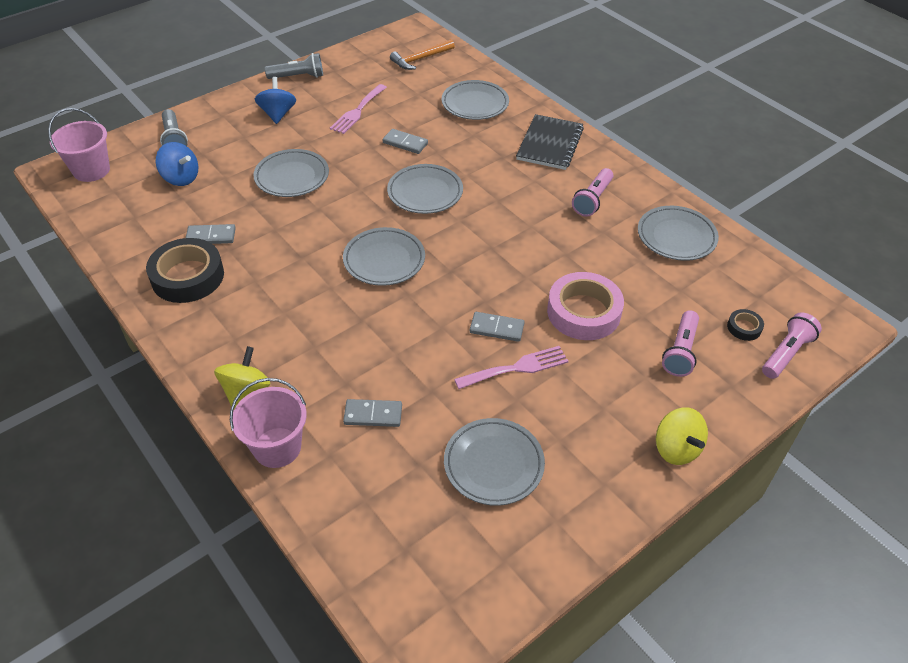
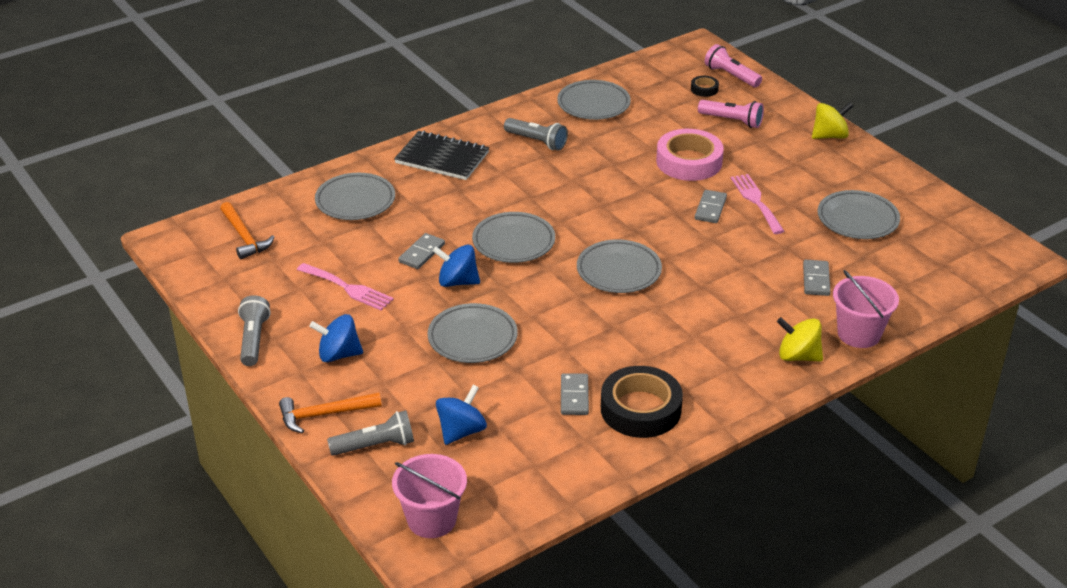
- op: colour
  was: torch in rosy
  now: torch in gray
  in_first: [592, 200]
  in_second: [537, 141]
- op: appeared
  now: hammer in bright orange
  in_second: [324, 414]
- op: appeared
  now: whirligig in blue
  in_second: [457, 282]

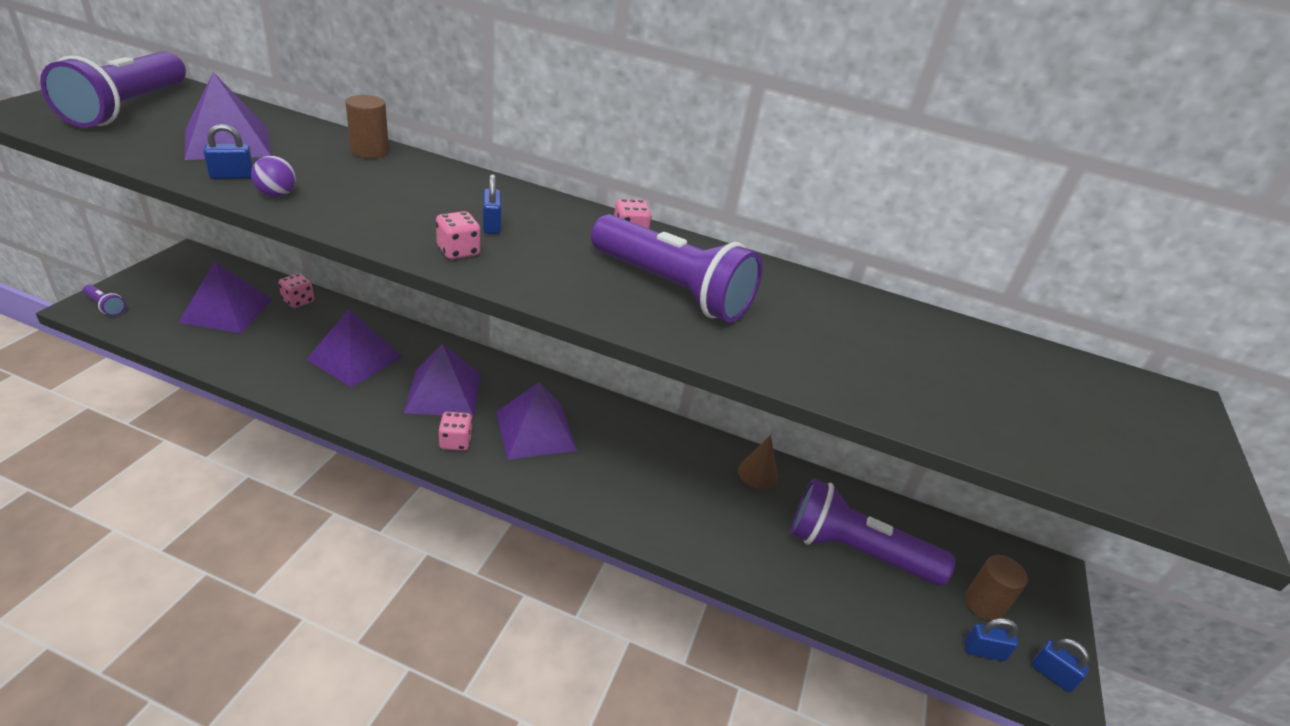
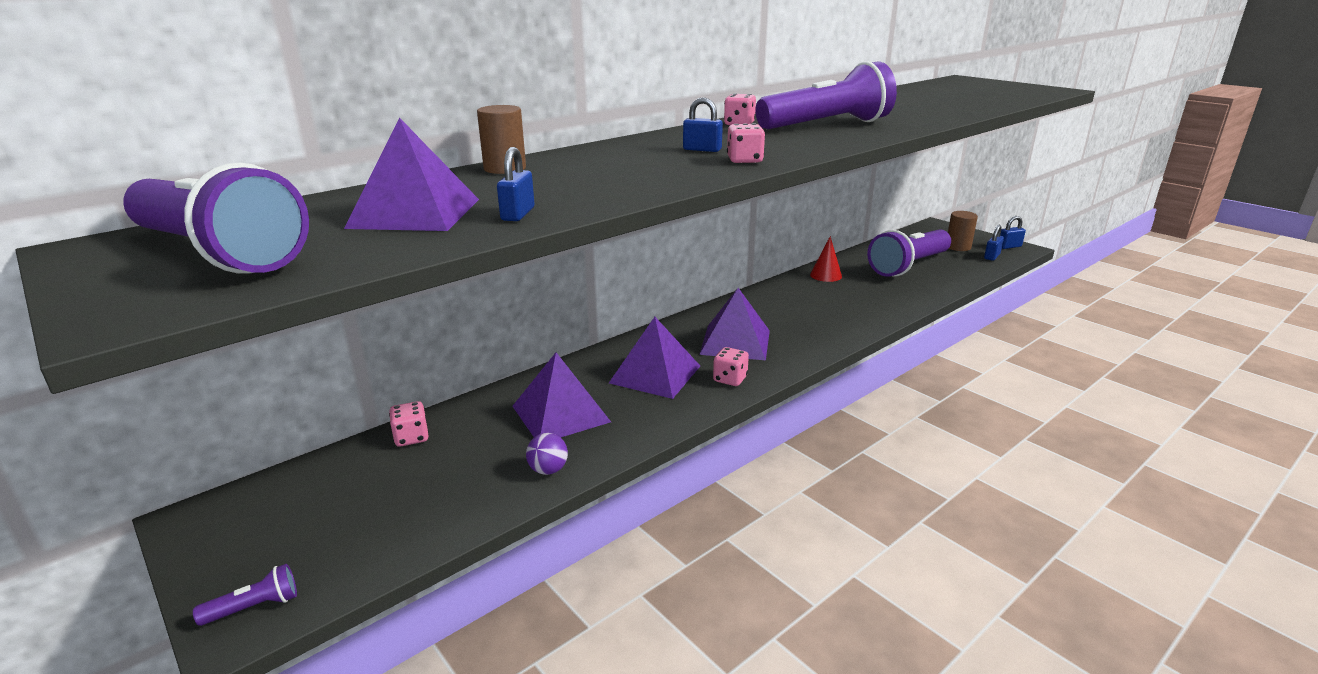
- op: missing
  was: pyramid in violet
  in_first: [226, 310]
- op: relocated
  was: ball in violet
  in_first: [277, 194]
  in_second: [548, 470]
- op: colour
  was: solid cone in dark brown
  now: solid cone in red
  in_first: [757, 473]
  in_second: [826, 275]

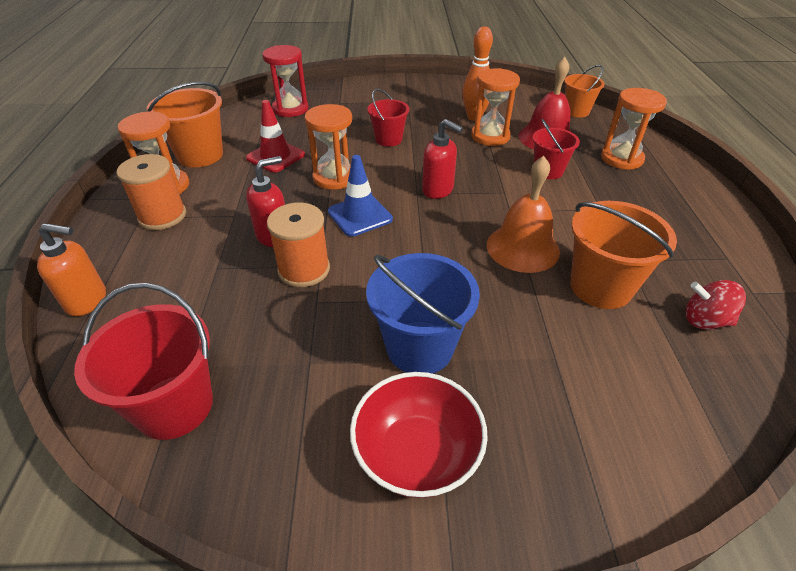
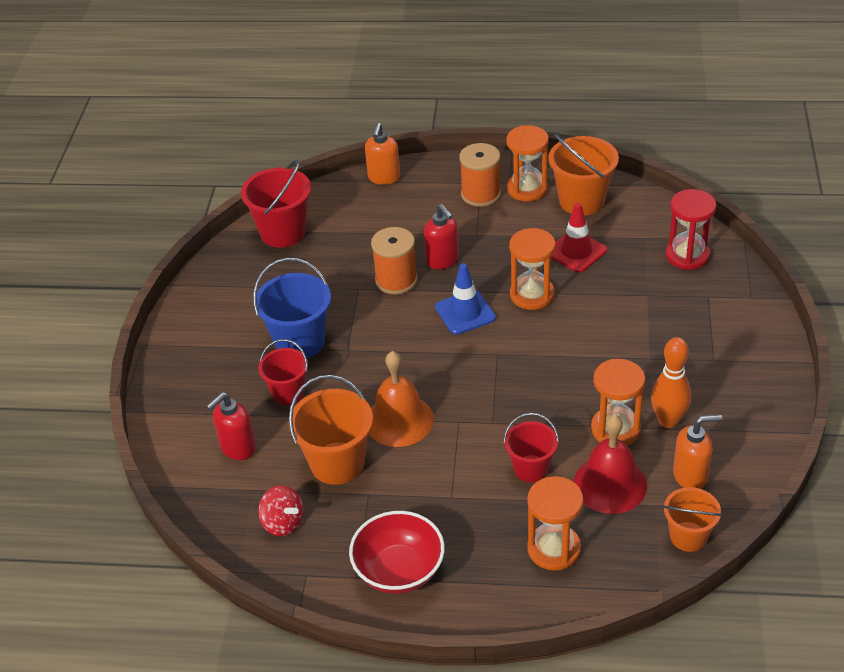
- op: relocated
  was: serving bowl in red
  in_first: [417, 454]
  in_second: [399, 571]
- op: relocated
  was: bucket in red
  in_first: [388, 139]
  in_second: [288, 392]
- op: relocated
  was: pump bottle in red
  in_first: [438, 190]
  in_second: [237, 448]
- op: spun
  was: whirligig in red
  in_first: [705, 320]
  in_second: [283, 523]
  clockwise: 105
- op: appeared
  now: pump bottle in bright orange
  in_second: [690, 476]

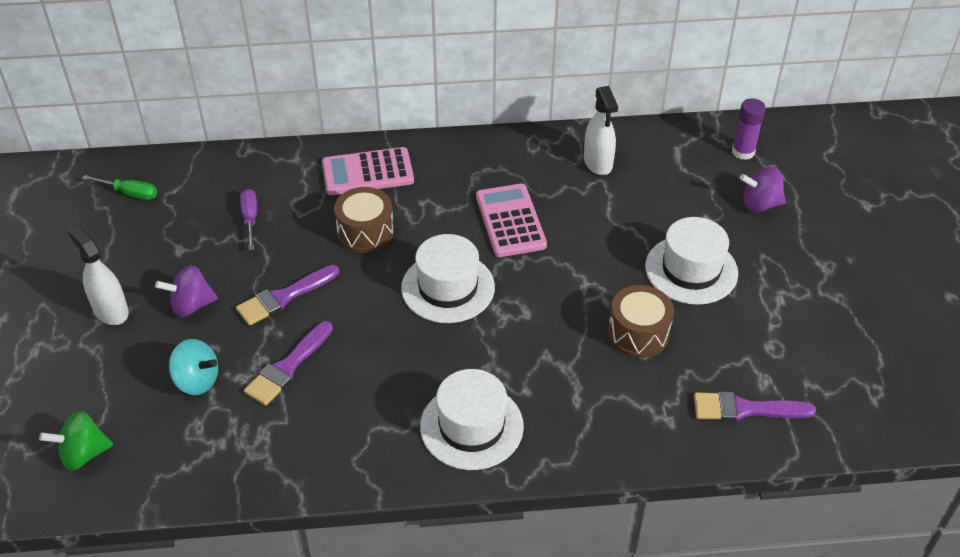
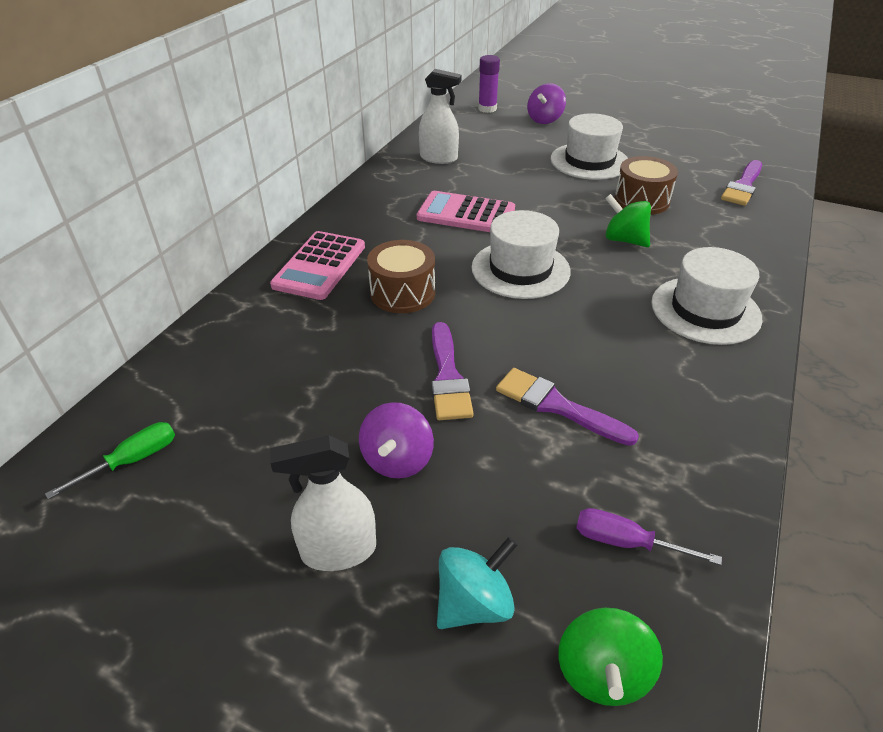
- op: relocated
  was: whirligig in teal
  in_first: [197, 381]
  in_second: [474, 603]
- op: relocated
  was: hand screwdriver in violet
  in_first: [250, 218]
  in_second: [625, 542]
- op: spun
  was: paint brush in violet
  in_first: [288, 367]
  in_second: [557, 406]
  clockwise: 150
- op: appeared
  now: whirligig in emerald
  in_second: [624, 240]

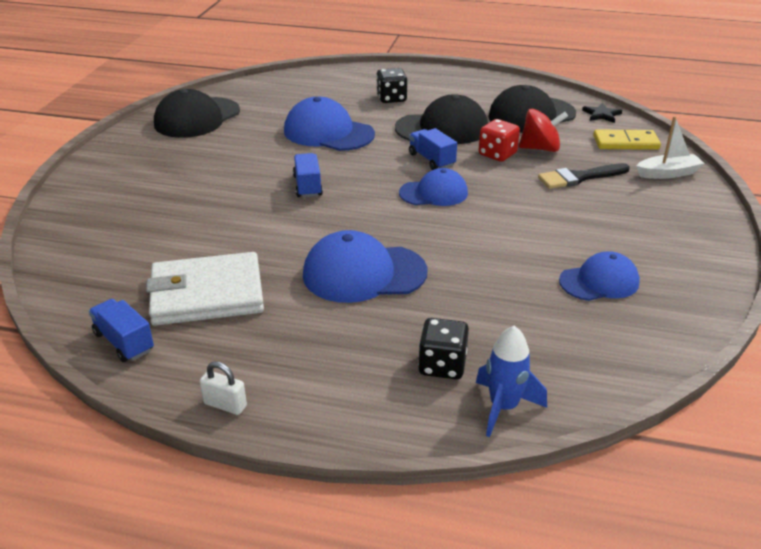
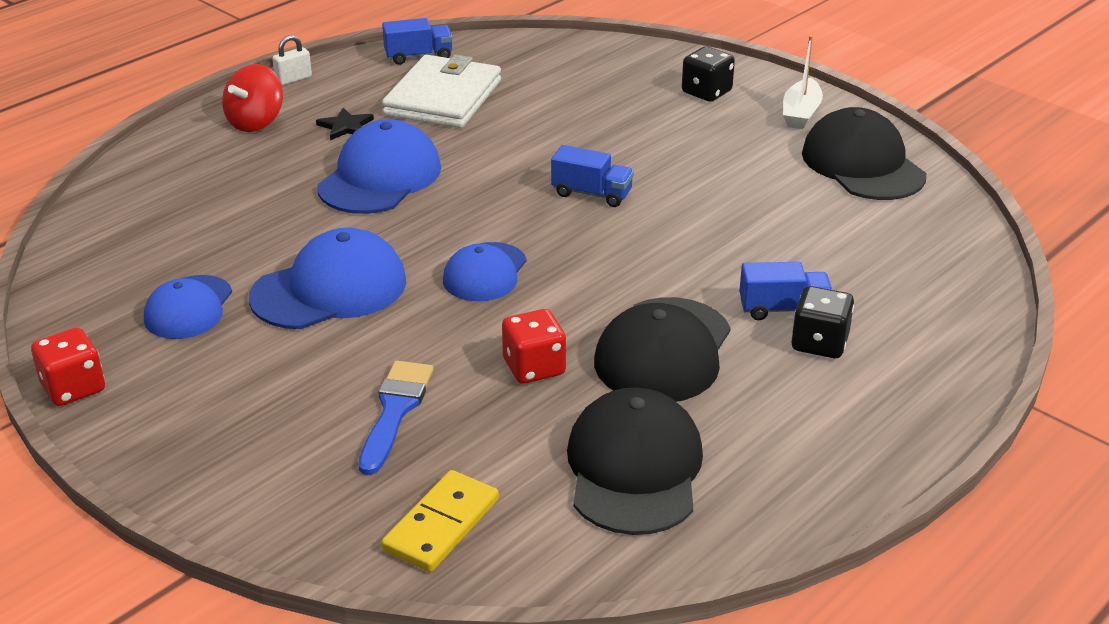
- op: relocated
  was: baseball cap in blue
  in_first: [328, 133]
  in_second: [330, 289]
- op: relocated
  was: truck in blue
  in_first: [431, 160]
  in_second: [783, 309]
- op: relocated
  was: dice in black
  in_first: [442, 365]
  in_second: [706, 92]
- op: missing
  was: toy rocket in blue
  in_first: [503, 407]
- op: relocated
  was: whirligig in red
  in_first: [540, 148]
  in_second: [256, 122]
- op: colour
  was: paint brush in black
  now: paint brush in blue
  in_first: [579, 177]
  in_second: [395, 411]
- op: relocated
  was: five-pointed star in black
  in_first: [601, 114]
  in_second: [346, 126]
- op: relocated
  was: boat in snow-white
  in_first: [668, 173]
  in_second: [801, 113]
- op: appeared
  now: dice in red
  in_second: [73, 388]

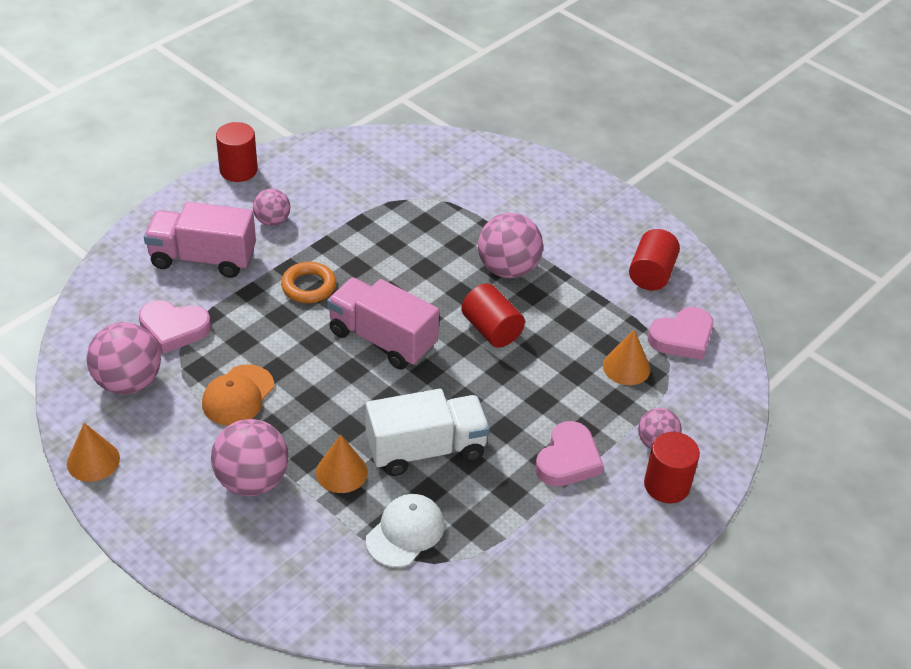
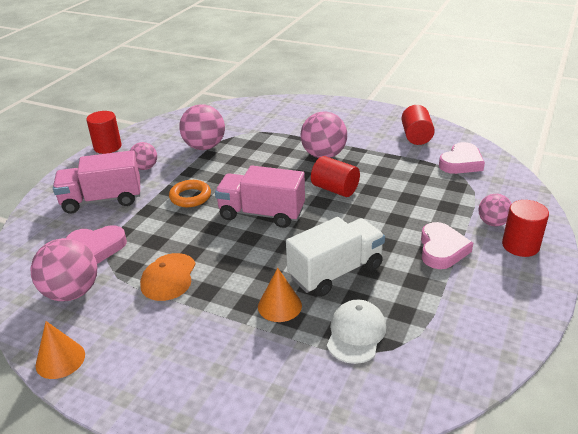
- op: relocated
  was: ball in rosy
  in_first: [252, 480]
  in_second: [204, 147]
- op: missing
  was: solid cone in bright orange
  in_first: [626, 367]

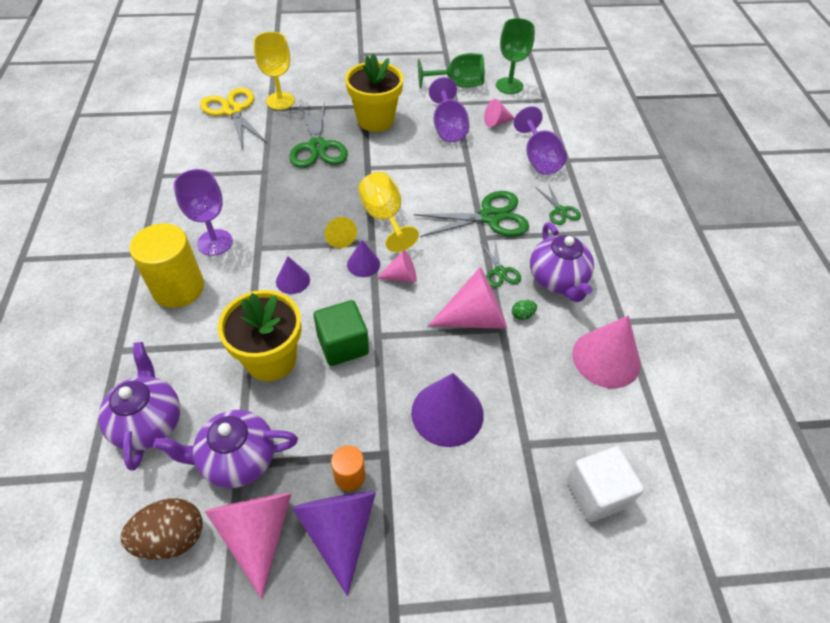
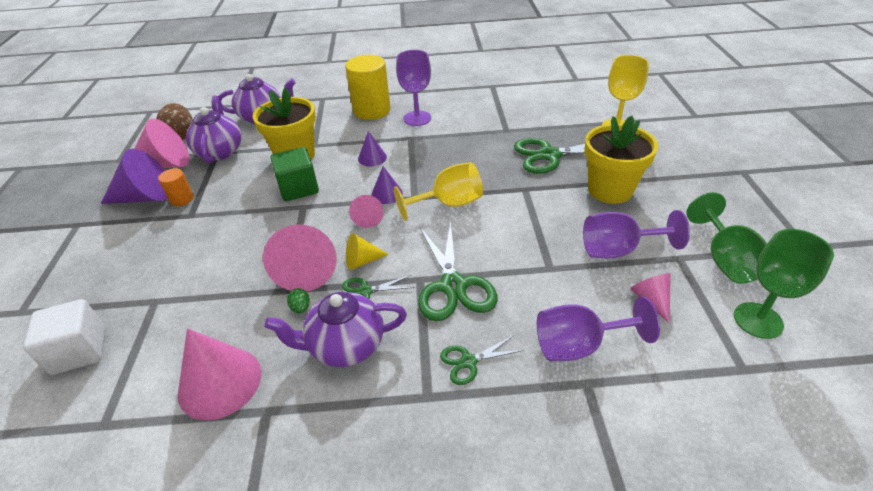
- op: missing
  was: scissors in golden
  in_first: [232, 111]
- op: relocated
  was: solid cone in golden
  in_first: [340, 237]
  in_second: [362, 261]
- op: missing
  was: solid cone in violet
  in_first: [447, 413]

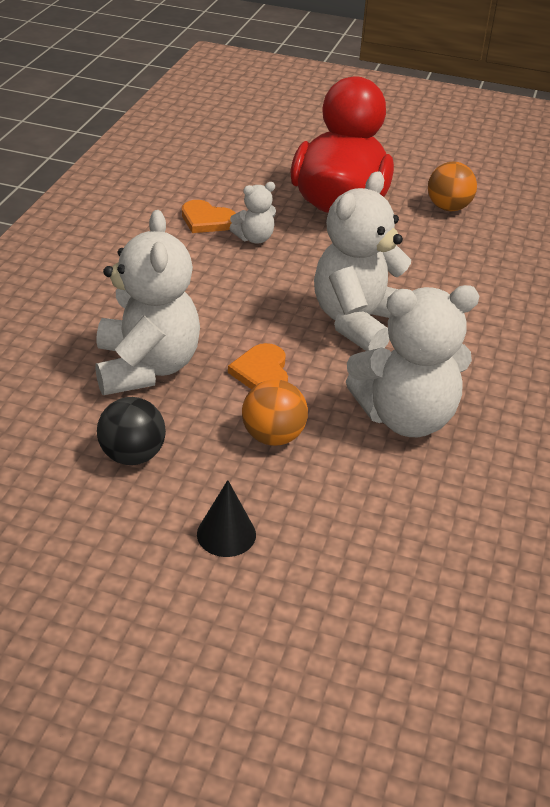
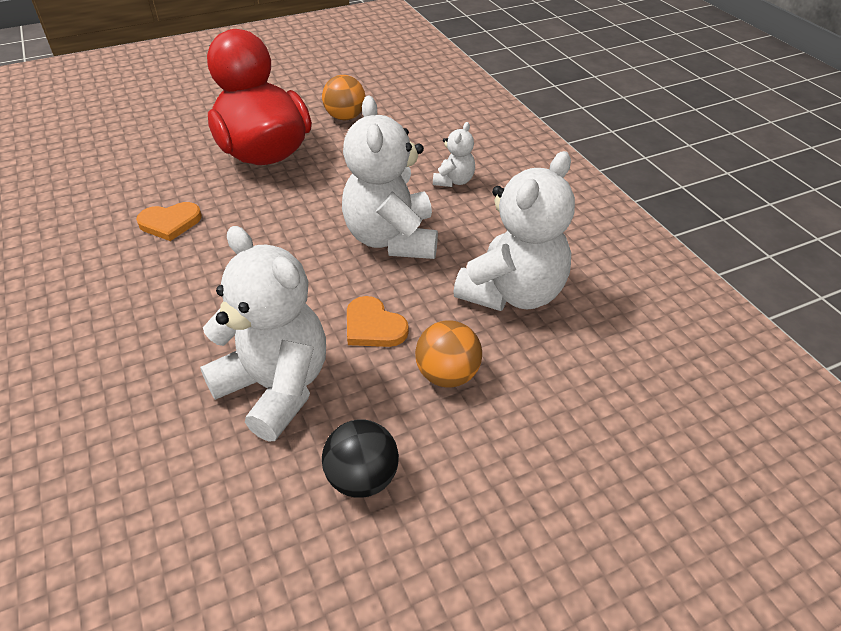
- op: missing
  was: solid cone in black
  in_first: [226, 534]
- op: relocated
  was: teddy in snow-white
  in_first: [254, 238]
  in_second: [454, 181]

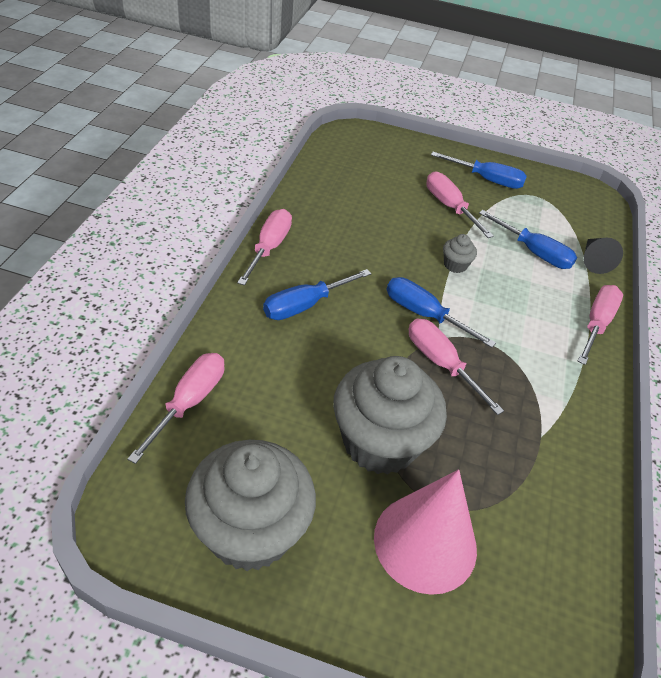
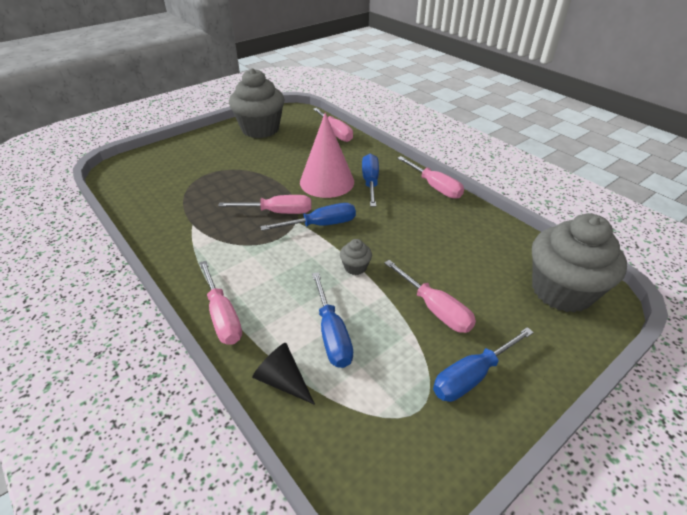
- op: relocated
  was: muffin in gray
  in_first: [380, 442]
  in_second: [561, 291]
- op: relocated
  was: solid cone in rosy
  in_first: [425, 542]
  in_second: [327, 182]
- op: spun
  was: hand screwdriver in rosy
  in_first: [450, 207]
  in_second: [434, 308]
  clockwise: 45
- op: spun
  was: hand screwdriver in blue
  in_first: [533, 252]
  in_second: [332, 334]
  clockwise: -90

